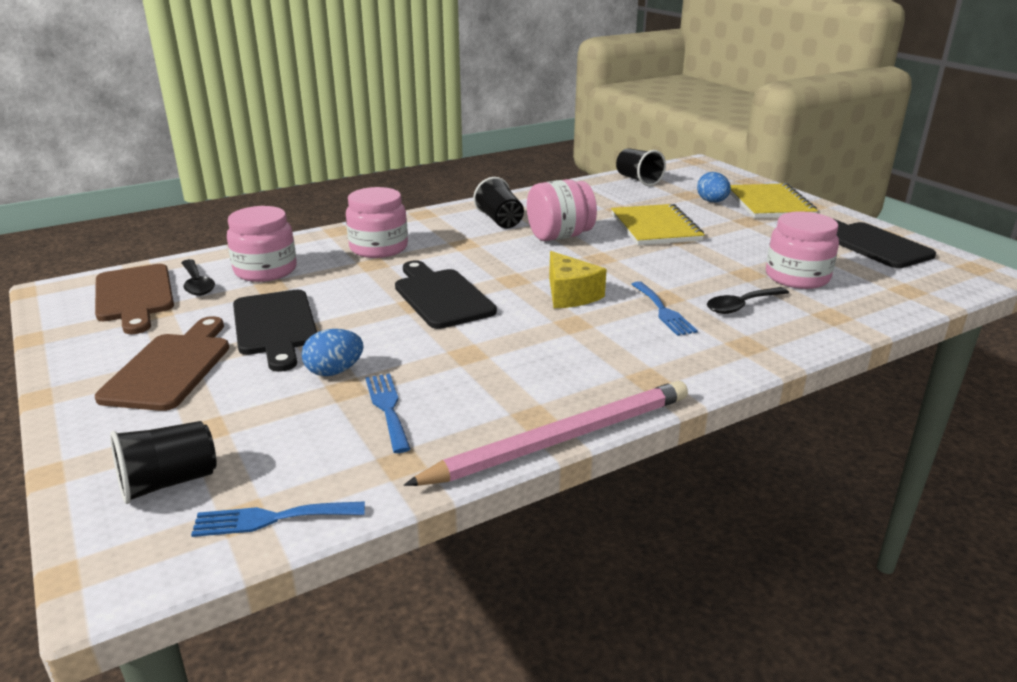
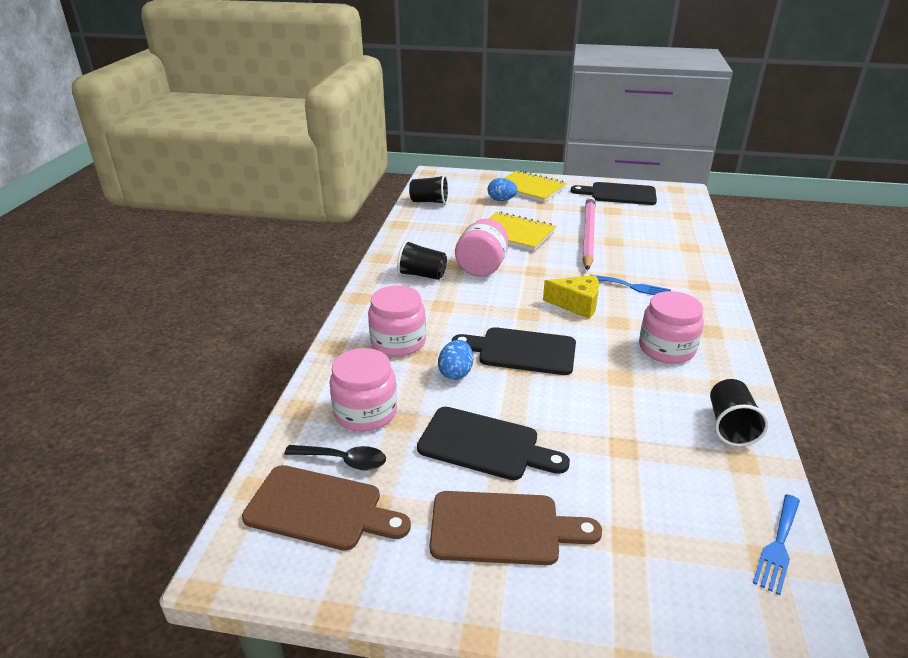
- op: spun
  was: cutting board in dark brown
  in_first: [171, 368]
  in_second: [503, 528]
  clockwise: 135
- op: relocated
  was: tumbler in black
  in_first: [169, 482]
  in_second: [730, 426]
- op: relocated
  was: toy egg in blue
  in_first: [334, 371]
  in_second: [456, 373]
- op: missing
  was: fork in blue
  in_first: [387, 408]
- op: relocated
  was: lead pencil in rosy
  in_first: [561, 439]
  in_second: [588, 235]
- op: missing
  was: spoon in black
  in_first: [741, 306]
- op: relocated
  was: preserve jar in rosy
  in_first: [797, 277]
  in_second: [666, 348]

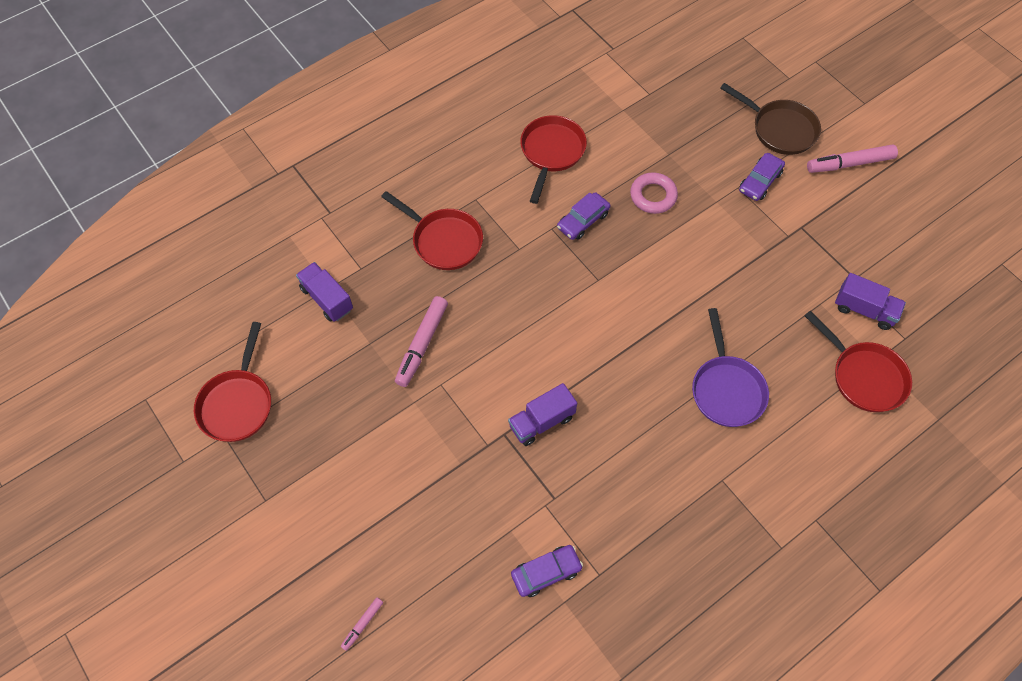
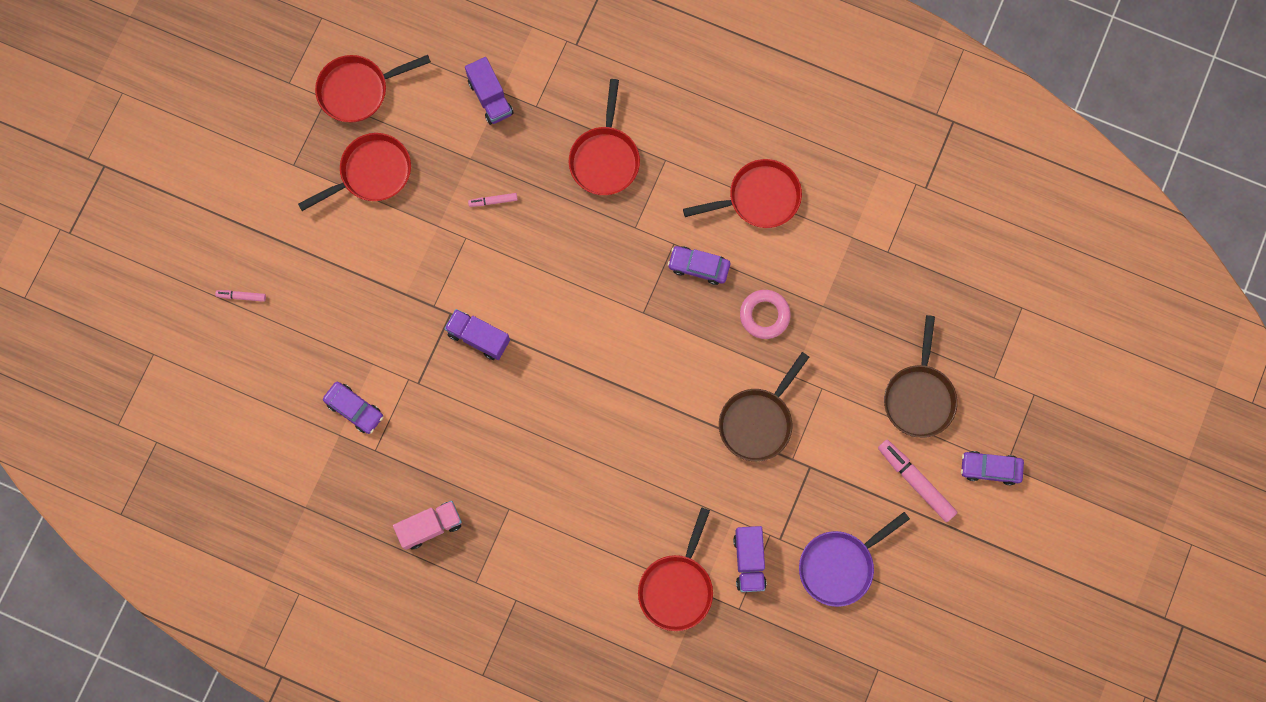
- op: spun
  was: truck in violet
  in_first: [327, 299]
  in_second: [490, 97]
  clockwise: 135
- op: size
  was: marker pen in rosy
  in_first: [422, 344]
  in_second: [493, 201]
  ratio: 0.5
- op: relocated
  was: skillet in violet
  in_first: [726, 389]
  in_second: [840, 565]
- op: relocated
  was: car in violet
  in_first: [760, 181]
  in_second: [990, 468]
- op: appeared
  now: skillet in red
  in_second: [371, 173]
- op: appeared
  now: truck in rosy
  in_second: [430, 526]
- op: appeared
  now: skillet in dark brown
  in_second: [758, 421]

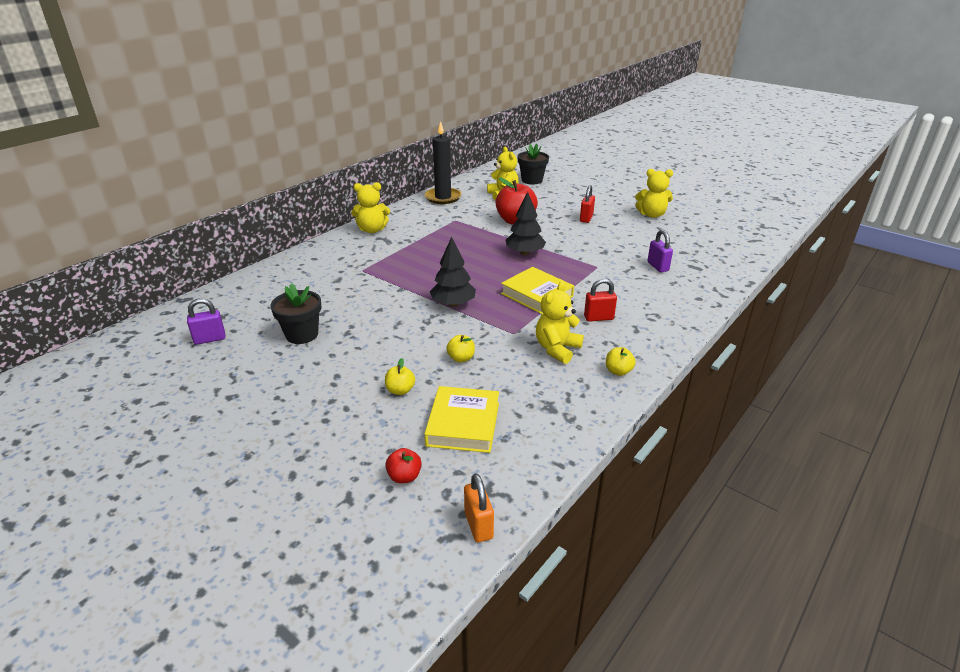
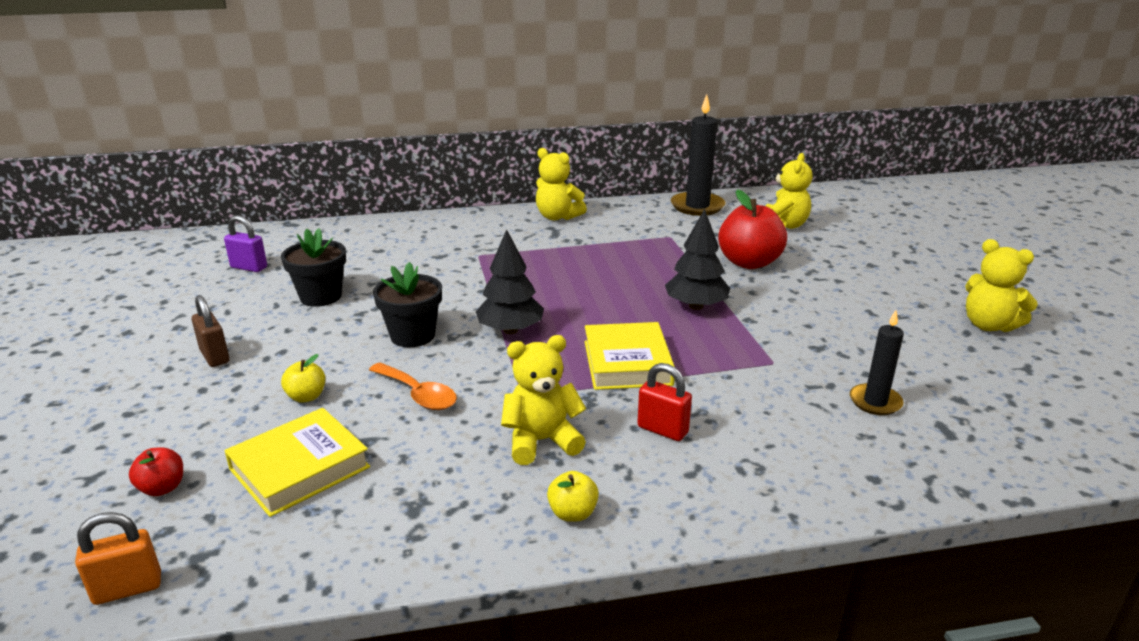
- op: exchanged
  was: apple fruit in golden
  now: spoon in bright orange
  in_first: [461, 358]
  in_second: [418, 394]
- op: spun
  was: small lock in bright orange
  in_first: [478, 525]
  in_second: [128, 589]
  clockwise: 45
- op: relocated
  was: flower pot in black
  in_first: [532, 180]
  in_second: [412, 336]
- op: missing
  was: small lock in red
  in_first: [586, 218]
- op: exchanged
  was: small lock in violet
  now: wax candle in black
  in_first: [657, 266]
  in_second: [875, 402]
- op: appeared
  now: small lock in dark brown
  in_second: [215, 356]

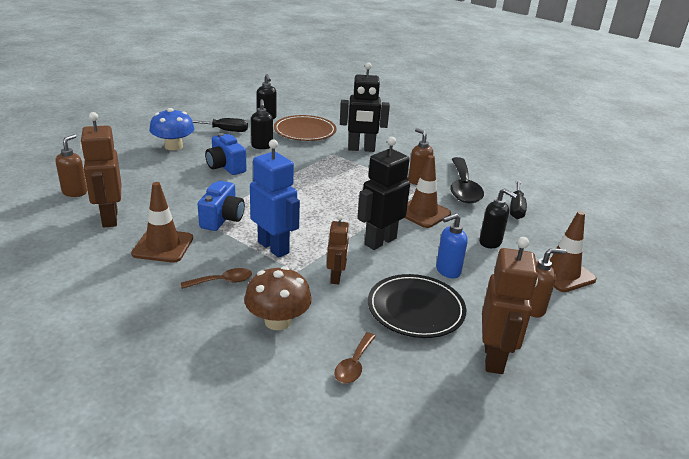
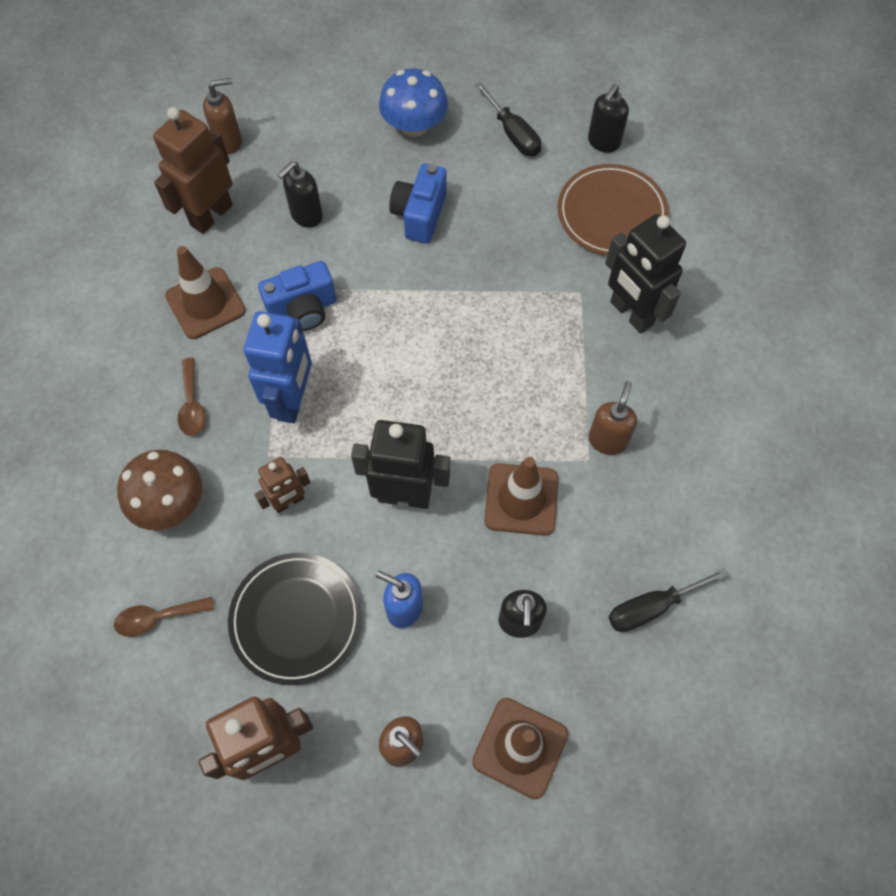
- op: spun
  was: spoon in dark brown
  in_first: [222, 281]
  in_second: [192, 405]
  clockwise: 45
- op: relocated
  was: pump bottle in black
  in_first: [262, 146]
  in_second: [306, 216]
- op: missing
  was: spoon in black
  in_first: [463, 188]

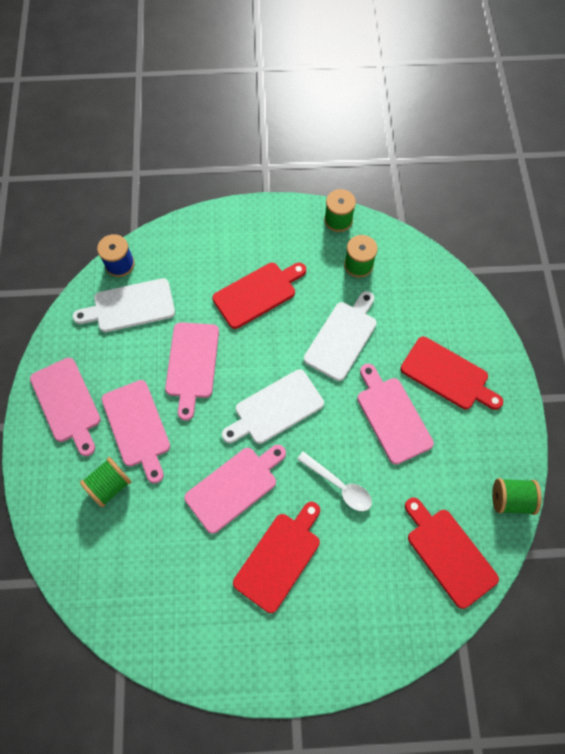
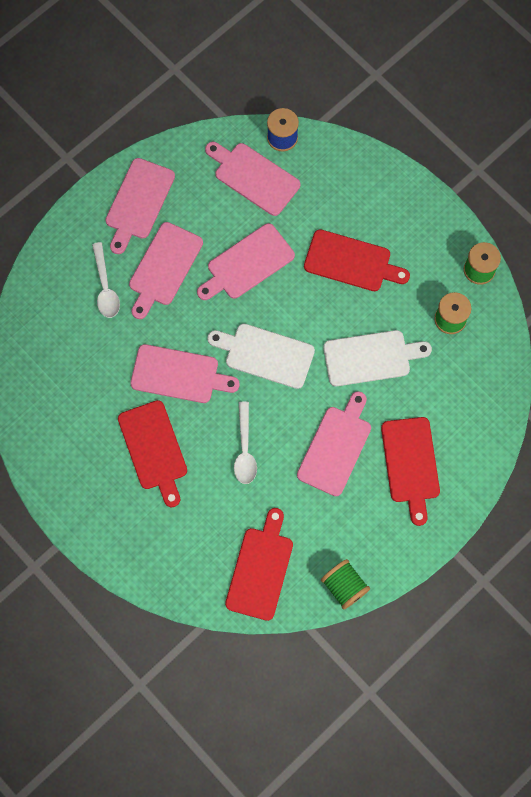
- op: colour
  was: cutting board in snow-white
  now: cutting board in rosy
  in_first: [130, 306]
  in_second: [254, 177]
- op: exchanged
  was: spool in emerald
  now: spoon in snow-white
  in_first: [110, 485]
  in_second: [105, 287]
- op: spun
  was: cutting board in red
  in_first: [279, 558]
  in_second: [154, 449]
  clockwise: 75

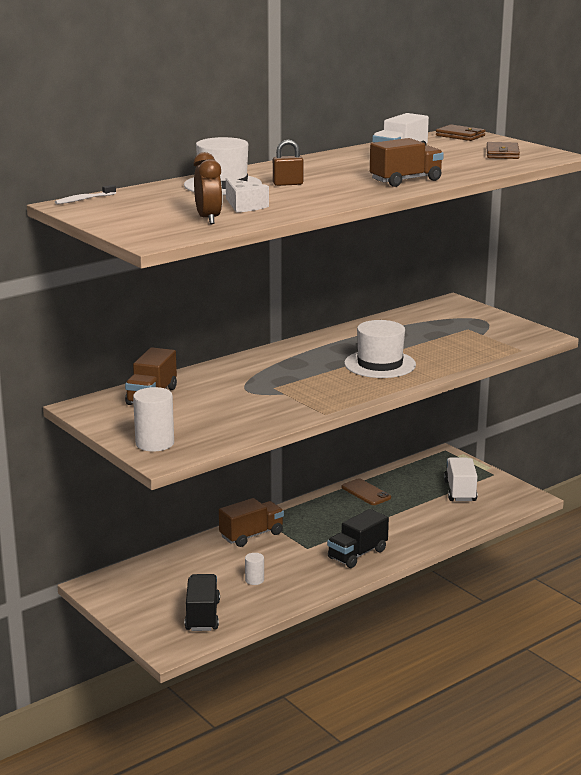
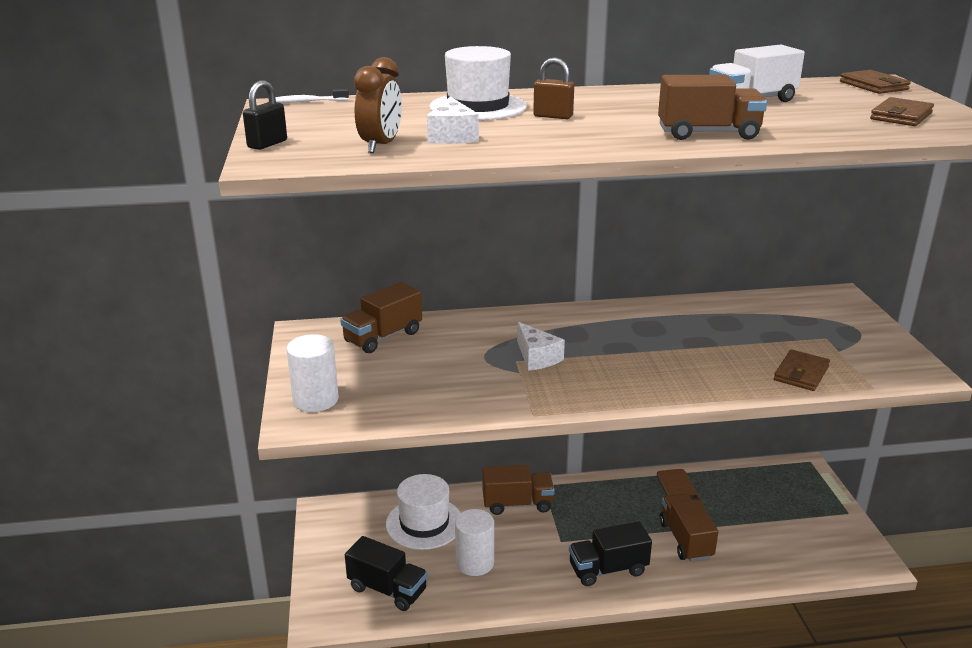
- op: spun
  was: truck in black
  in_first: [202, 616]
  in_second: [387, 589]
  clockwise: 90
- op: size
  was: cylinder in snow-white
  in_first: [254, 580]
  in_second: [475, 563]
  ratio: 1.78
- op: relocated
  was: hat in snow-white
  in_first: [380, 364]
  in_second: [424, 523]
- op: missing
  was: truck in snow-white
  in_first: [460, 491]
- op: appeared
  now: small lock in black
  in_second: [267, 144]
- op: appeared
  now: cheese in snow-white
  in_second: [537, 357]
- op: appeared
  now: truck in dark brown
  in_second: [685, 540]
- op: appeared
  now: card wallet in dark brown
  in_second: [801, 373]

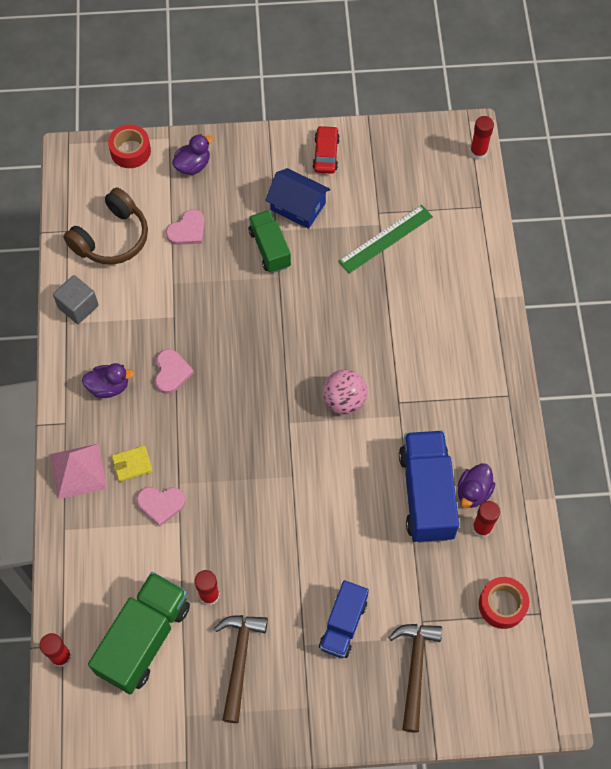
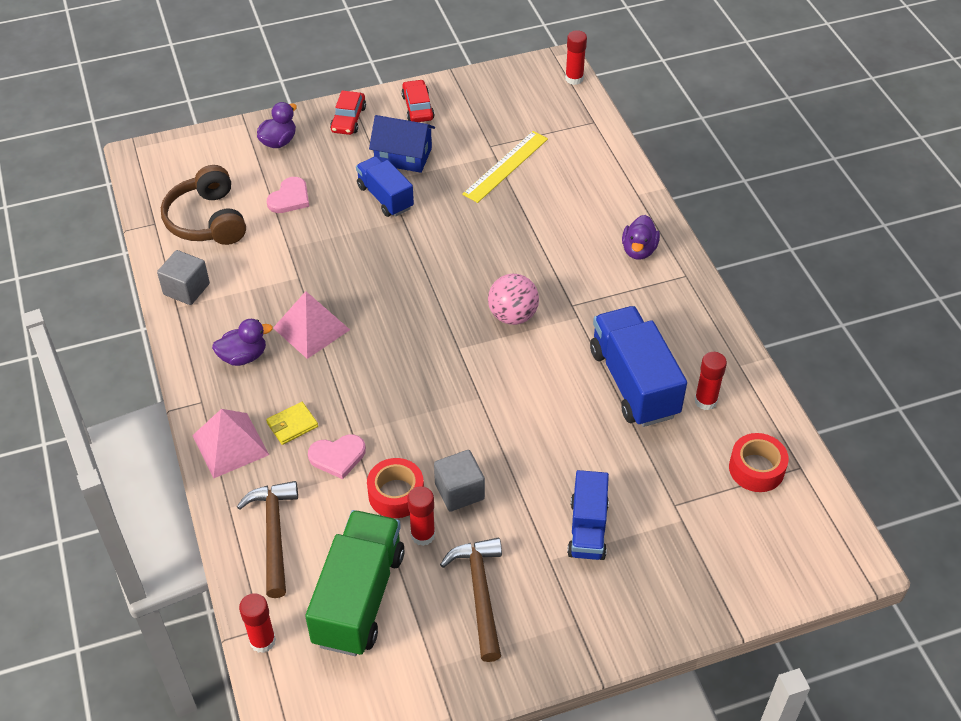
- op: spun
  was: headphones in dark brown
  in_first: [112, 238]
  in_second: [207, 220]
  clockwise: 135
- op: relocated
  was: tape in red
  in_first: [130, 151]
  in_second: [396, 494]
- op: exchanged
  was: heart in rosy
  now: pyramid in rosy
  in_first: [171, 372]
  in_second: [311, 328]
- op: colour
  was: truck in emerald
  now: truck in blue
  in_first: [270, 249]
  in_second: [385, 197]
- op: colour
  was: measuring stick in emerald
  now: measuring stick in golden
  in_first: [385, 239]
  in_second: [505, 166]
- op: relocated
  was: hammer in dark brown
  in_first: [415, 670]
  in_second: [274, 534]
- op: relocated
  was: toy duck in violet
  in_first: [473, 492]
  in_second: [639, 250]
- op: appeared
  now: car in red
  in_second: [348, 119]
- op: appeared
  now: cube in gray
  in_second: [459, 491]

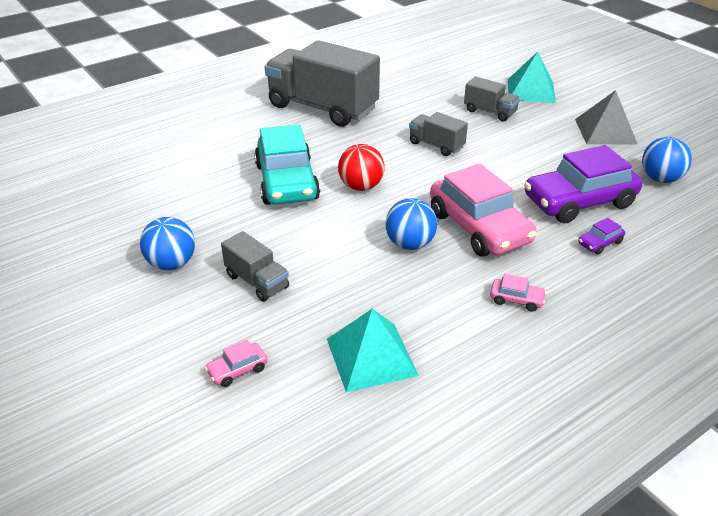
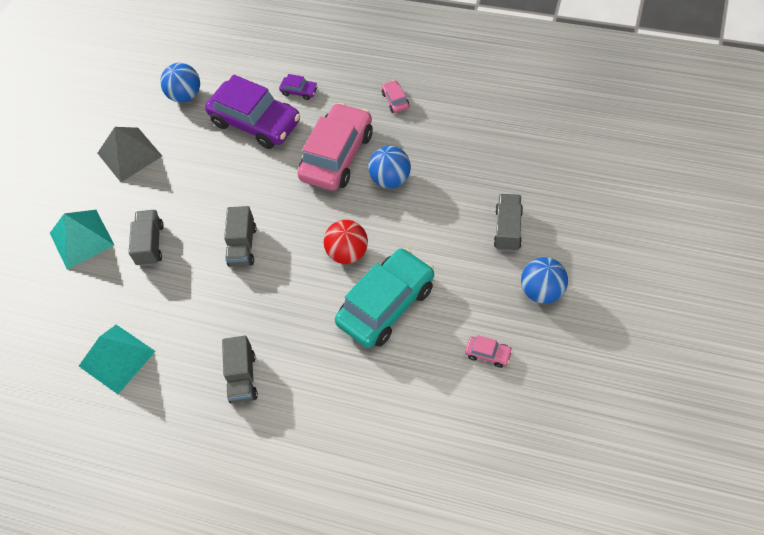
- op: relocated
  was: car in rosy
  in_first: [237, 370]
  in_second: [488, 354]
- op: size
  was: truck in gray
  in_first: [322, 108]
  in_second: [242, 378]
  ratio: 0.47
- op: relocated
  was: pyramid in teal
  in_first: [371, 357]
  in_second: [117, 358]

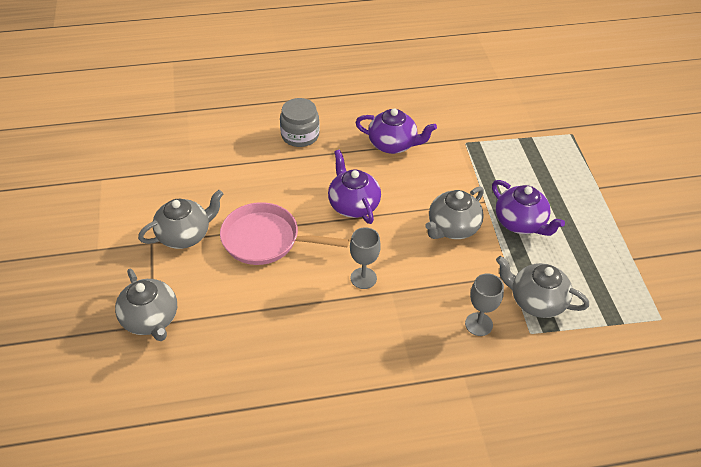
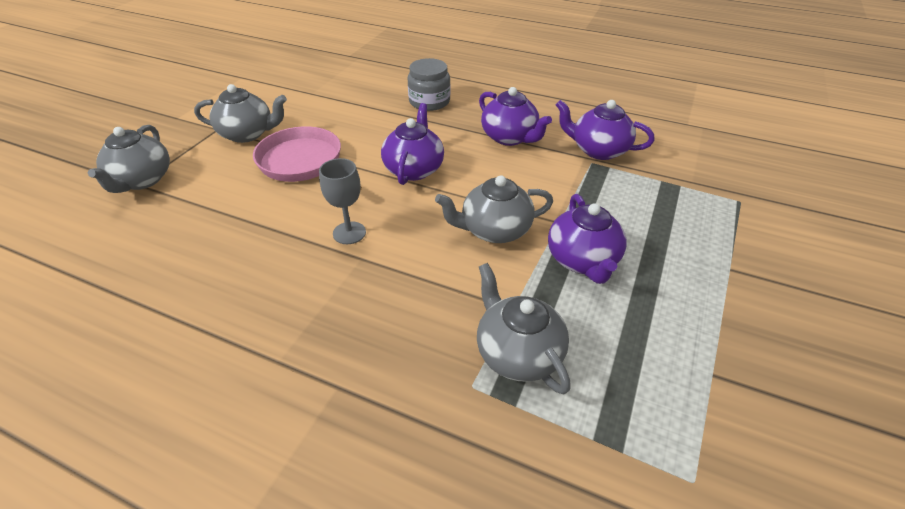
- op: missing
  was: wine glass in gray
  in_first: [478, 324]
- op: appeared
  now: tea pot in violet
  in_second: [598, 150]

